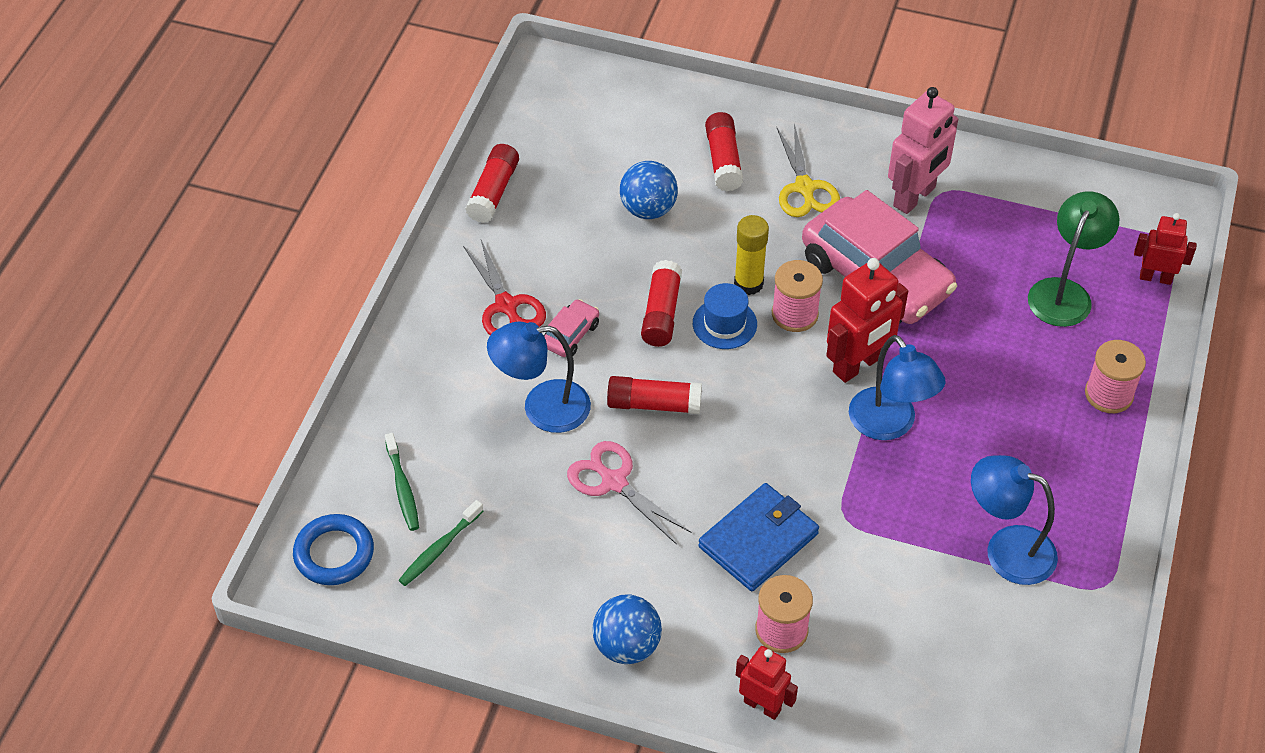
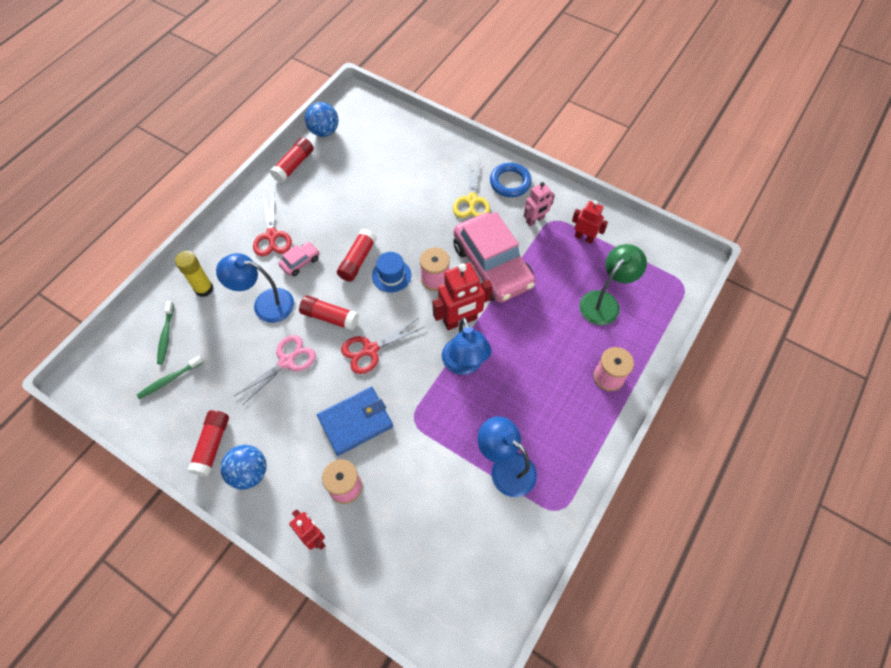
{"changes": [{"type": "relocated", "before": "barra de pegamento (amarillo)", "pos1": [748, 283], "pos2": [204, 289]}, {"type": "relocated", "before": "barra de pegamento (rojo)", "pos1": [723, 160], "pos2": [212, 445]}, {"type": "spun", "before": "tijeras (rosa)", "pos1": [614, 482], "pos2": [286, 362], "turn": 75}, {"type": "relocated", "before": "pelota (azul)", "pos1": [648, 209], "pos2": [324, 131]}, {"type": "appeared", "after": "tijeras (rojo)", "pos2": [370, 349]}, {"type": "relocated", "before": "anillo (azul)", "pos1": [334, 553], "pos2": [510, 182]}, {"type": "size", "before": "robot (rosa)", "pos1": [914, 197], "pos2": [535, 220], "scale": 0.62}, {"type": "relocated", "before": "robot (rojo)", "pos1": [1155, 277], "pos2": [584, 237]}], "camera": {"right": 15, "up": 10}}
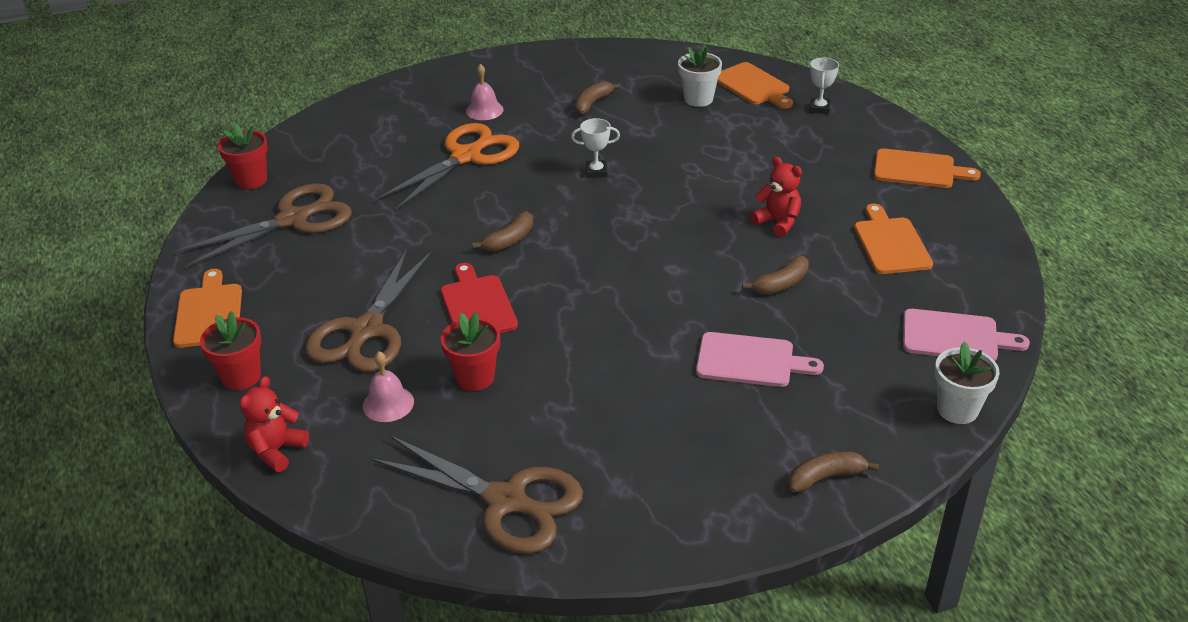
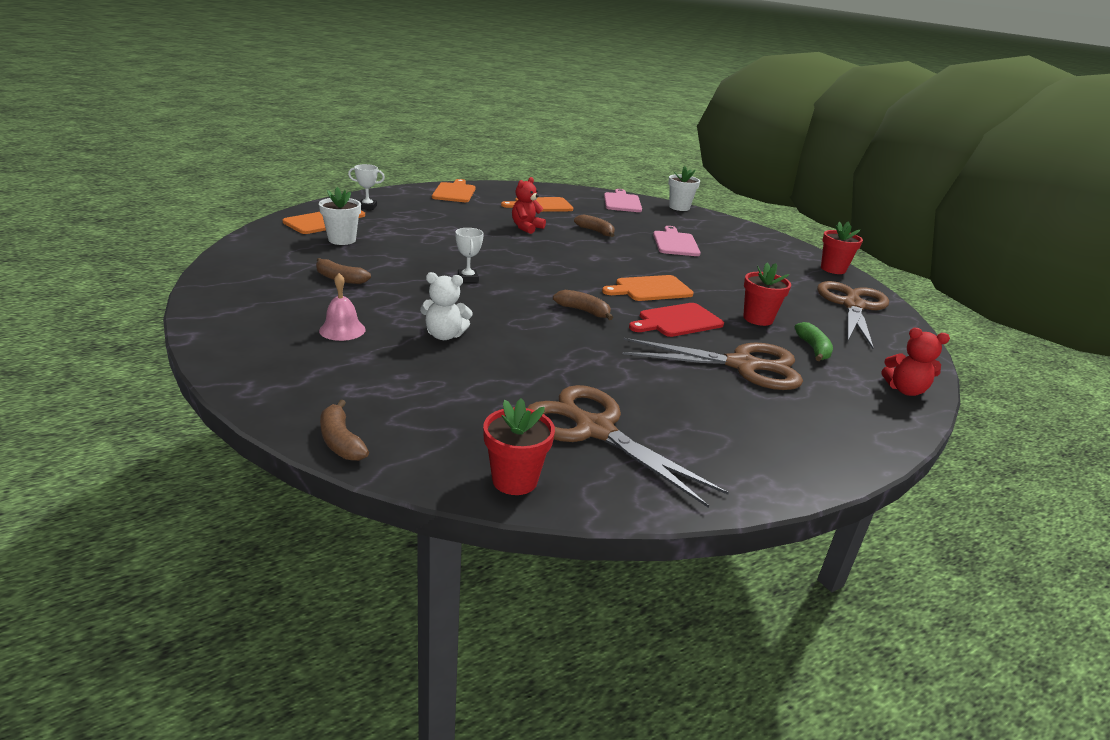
{"changes": [{"type": "relocated", "before": "plátano (marrón)", "pos1": [826, 477], "pos2": [341, 441]}, {"type": "exchanged", "before": "tijeras (naranja)", "after": "osito (blanco)", "pos1": [466, 157], "pos2": [444, 335]}, {"type": "relocated", "before": "tabla de cortar (naranja)", "pos1": [209, 312], "pos2": [650, 289]}, {"type": "exchanged", "before": "campana (rosa)", "after": "plátano (verde)", "pos1": [388, 403], "pos2": [813, 349]}, {"type": "relocated", "before": "maceta (rojo)", "pos1": [241, 377], "pos2": [833, 269]}], "camera": {"right": -105, "up": -10}}
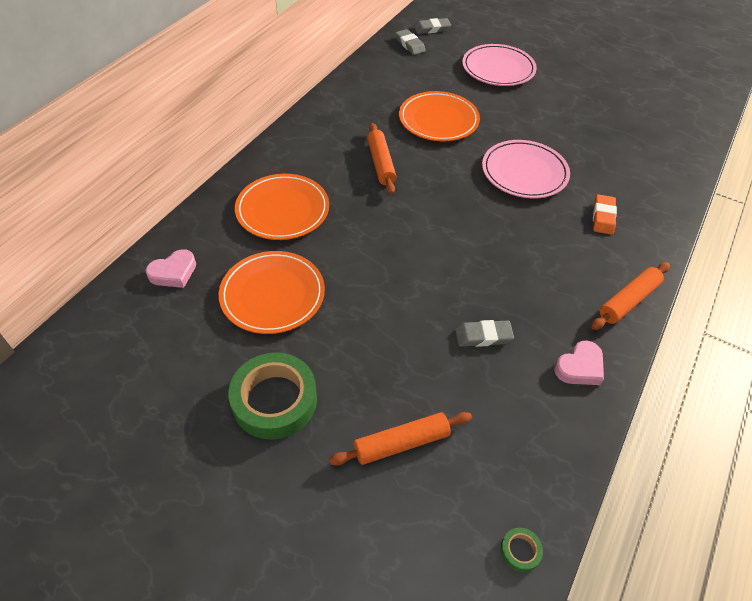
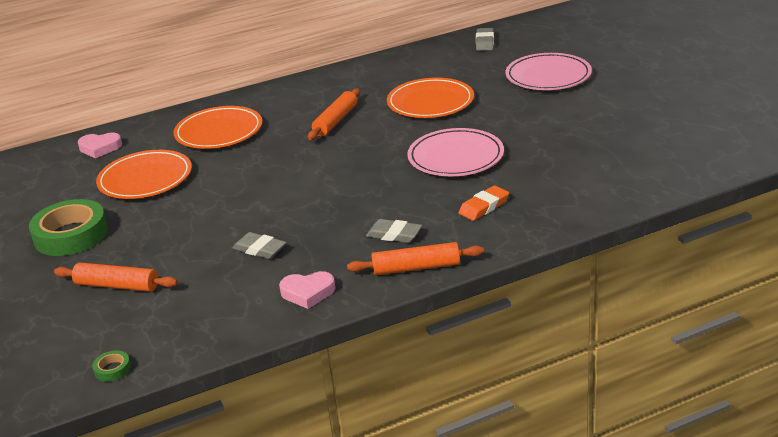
{"changes": [{"type": "relocated", "before": "goma de borrar (gris)", "pos1": [432, 29], "pos2": [394, 235]}], "camera": {"right": 40, "up": -20}}
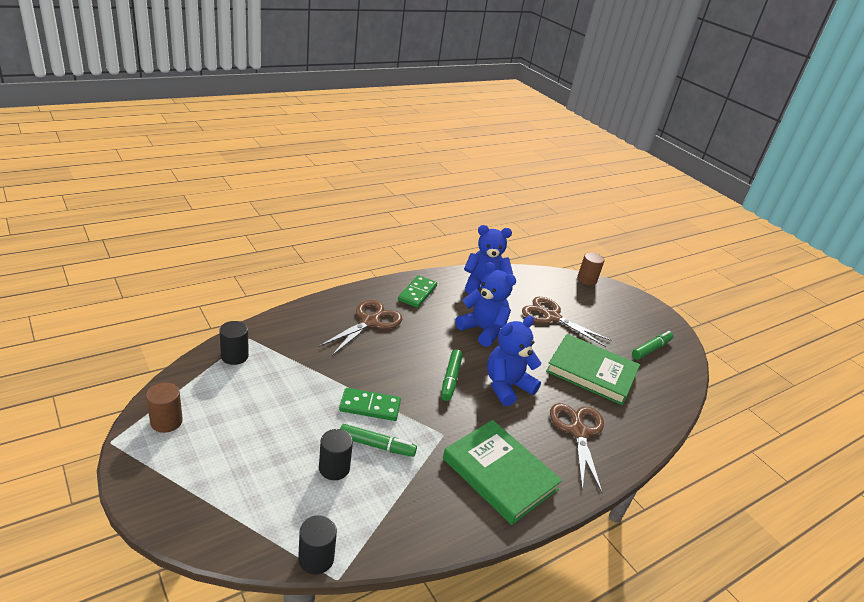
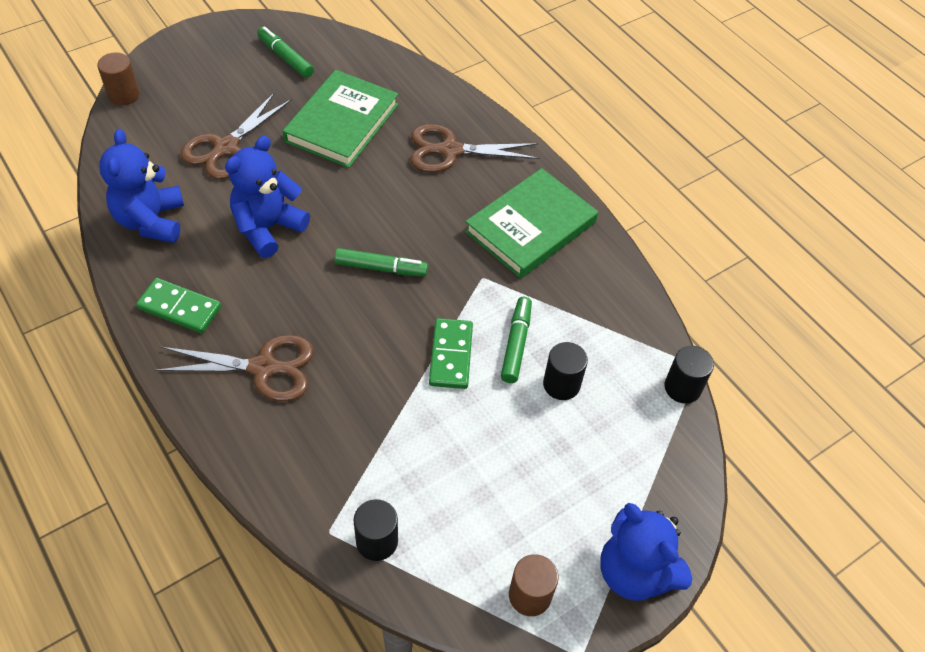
{"changes": [{"type": "spun", "before": "tijeras (marrón)", "pos1": [370, 321], "pos2": [264, 368], "turn": 150}, {"type": "relocated", "before": "osito (azul)", "pos1": [507, 386], "pos2": [635, 572]}], "camera": {"right": -90, "up": 20}}
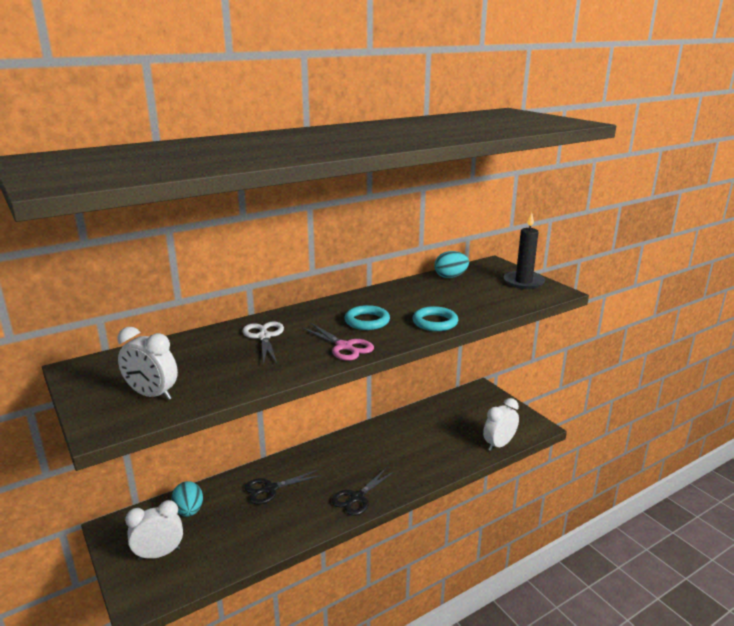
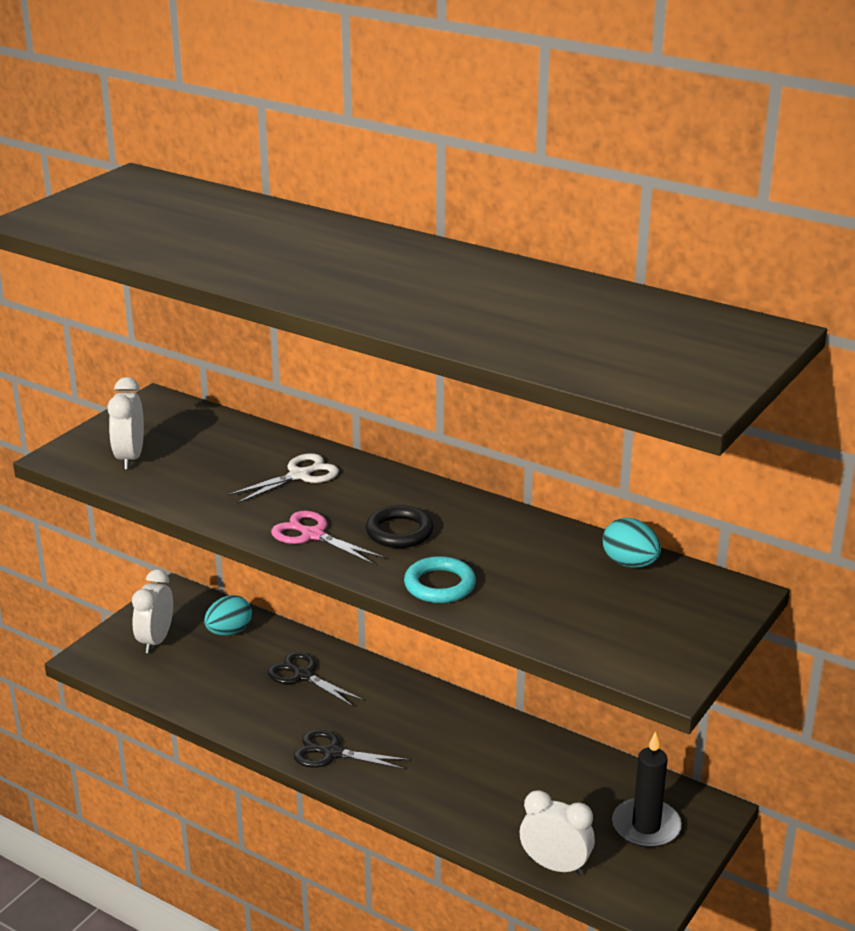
{"changes": [{"type": "spun", "before": "despertador (blanco)", "pos1": [159, 554], "pos2": [155, 640], "turn": -120}, {"type": "spun", "before": "tijeras (rosa)", "pos1": [344, 347], "pos2": [312, 535], "turn": 105}, {"type": "colour", "before": "anillo (turquesa)", "after": "anillo (negro)", "pos1": [367, 321], "pos2": [399, 532]}, {"type": "relocated", "before": "vela (negro)", "pos1": [523, 282], "pos2": [646, 826]}], "camera": {"right": 65, "up": 5}}
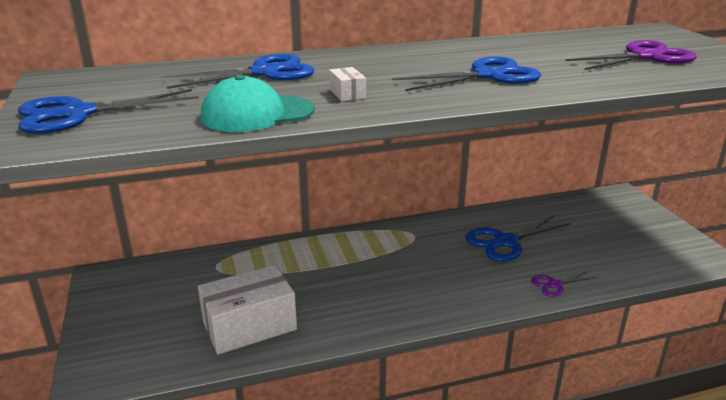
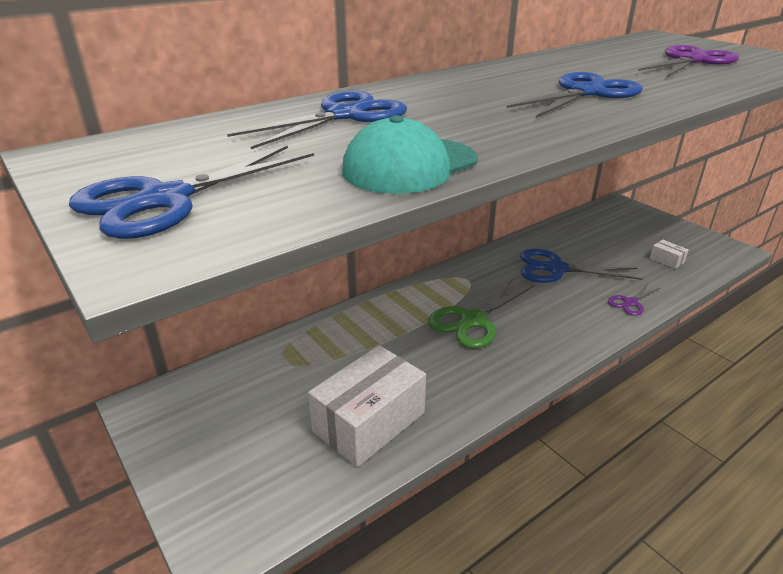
{"changes": [{"type": "appeared", "after": "tijeras (verde)", "pos2": [473, 320]}, {"type": "spun", "before": "tijeras (azul)", "pos1": [505, 241], "pos2": [556, 269], "turn": 60}, {"type": "relocated", "before": "caja (blanco)", "pos1": [347, 94], "pos2": [666, 260]}], "camera": {"right": -20, "up": 5}}
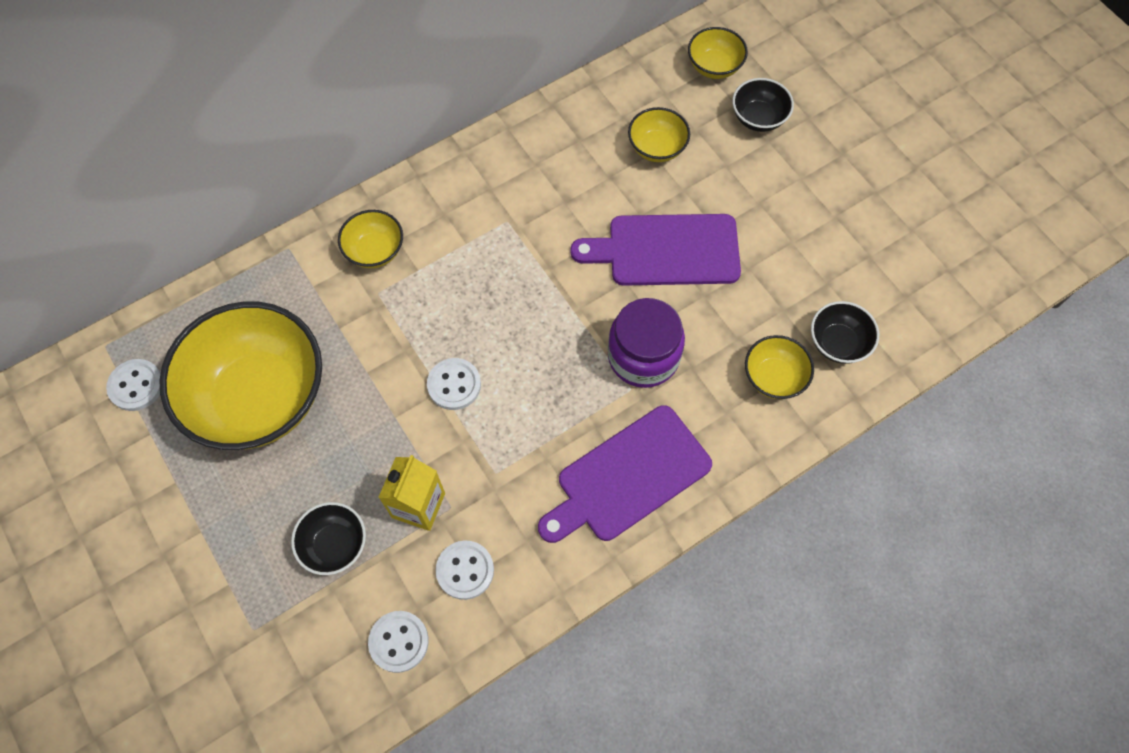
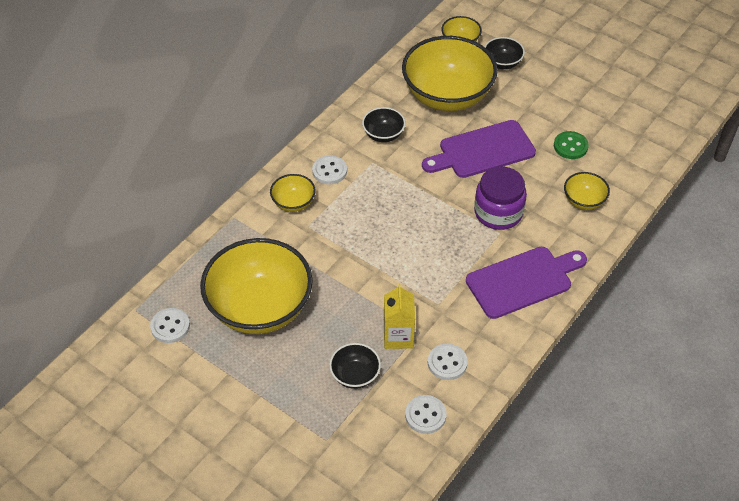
{"changes": [{"type": "relocated", "before": "botón (blanco)", "pos1": [454, 385], "pos2": [329, 171]}, {"type": "relocated", "before": "cuenco (negro)", "pos1": [838, 343], "pos2": [383, 135]}, {"type": "size", "before": "cuenco (amarillo)", "pos1": [657, 148], "pos2": [447, 96], "scale": 2.23}, {"type": "spun", "before": "tabla de cortar (morado)", "pos1": [628, 477], "pos2": [523, 281], "turn": -150}, {"type": "appeared", "after": "botón (verde)", "pos2": [570, 146]}], "camera": {"right": -20, "up": -15}}
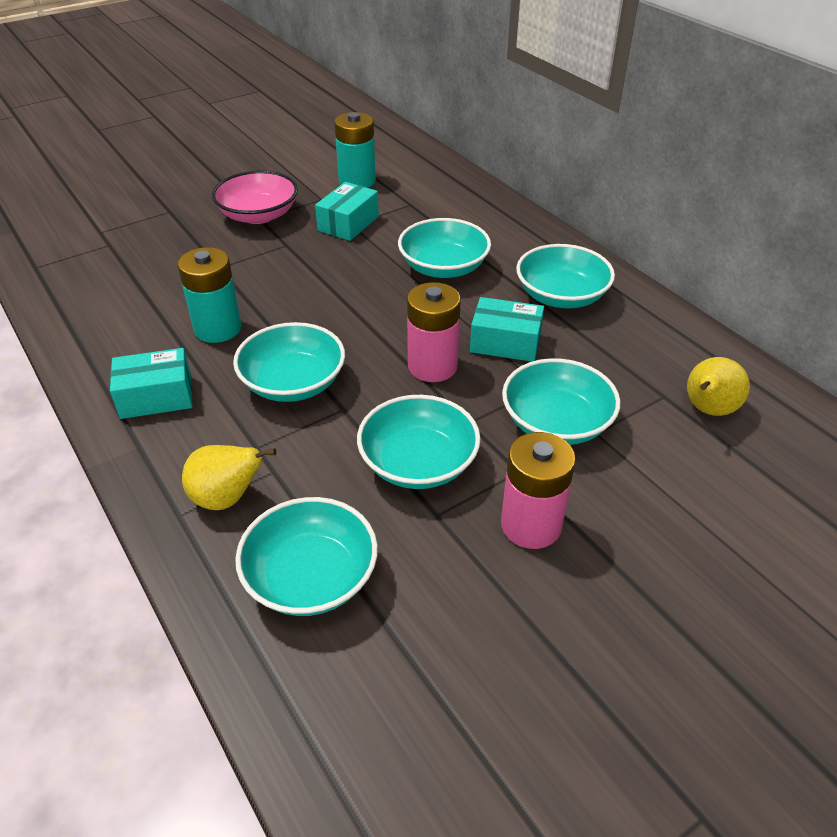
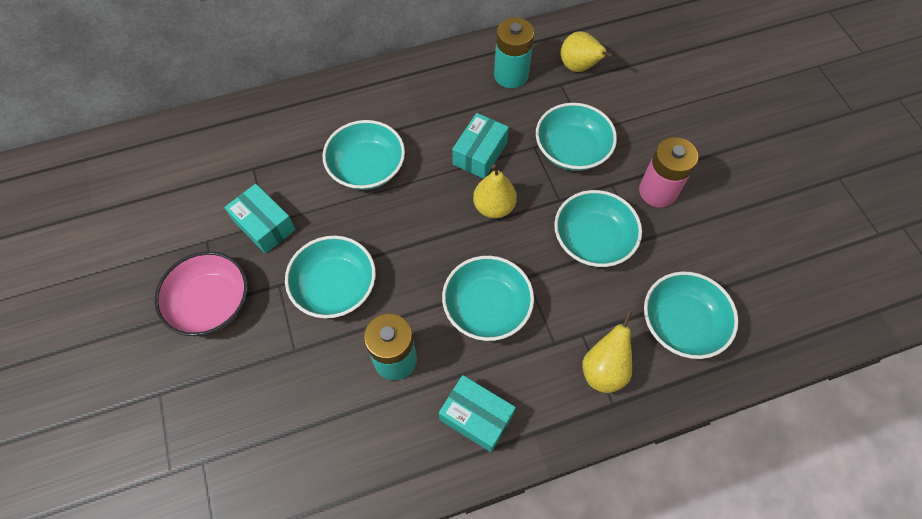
{"changes": [{"type": "relocated", "before": "cuenco (turquesa)", "pos1": [561, 296], "pos2": [335, 287]}, {"type": "spun", "before": "caja (turquesa)", "pos1": [156, 397], "pos2": [476, 417], "turn": -60}, {"type": "exchanged", "before": "pila (rosa)", "after": "pera (amarillo)", "pos1": [432, 366], "pos2": [494, 207]}, {"type": "relocated", "before": "pila (turquesa)", "pos1": [357, 181], "pos2": [511, 75]}], "camera": {"right": -75, "up": 20}}
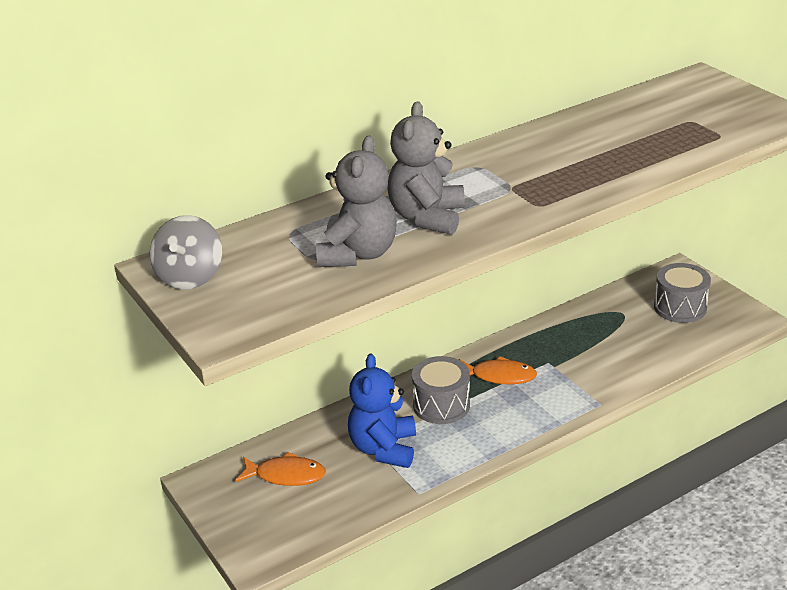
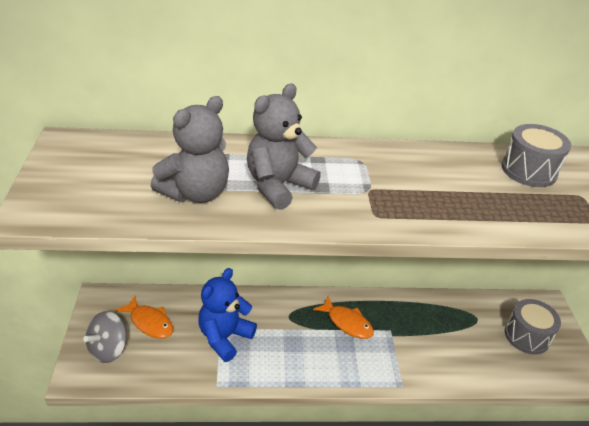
{"changes": [{"type": "relocated", "before": "peonza (gris)", "pos1": [190, 277], "pos2": [109, 349]}, {"type": "relocated", "before": "tambor (gris)", "pos1": [441, 405], "pos2": [528, 170]}], "camera": {"right": 25, "up": 5}}
